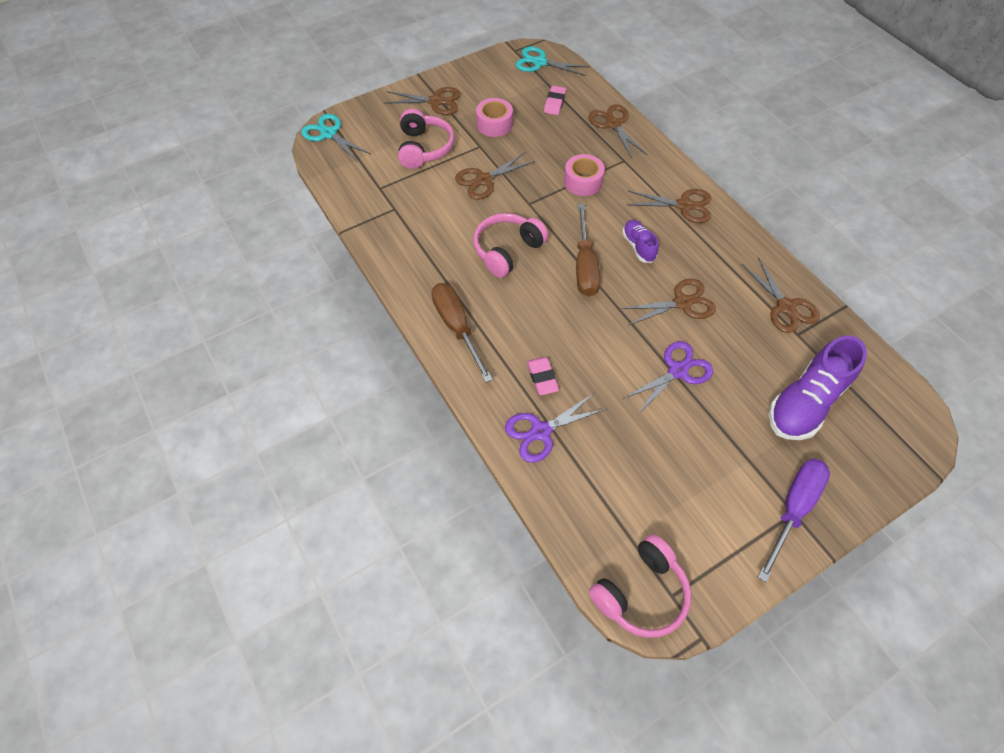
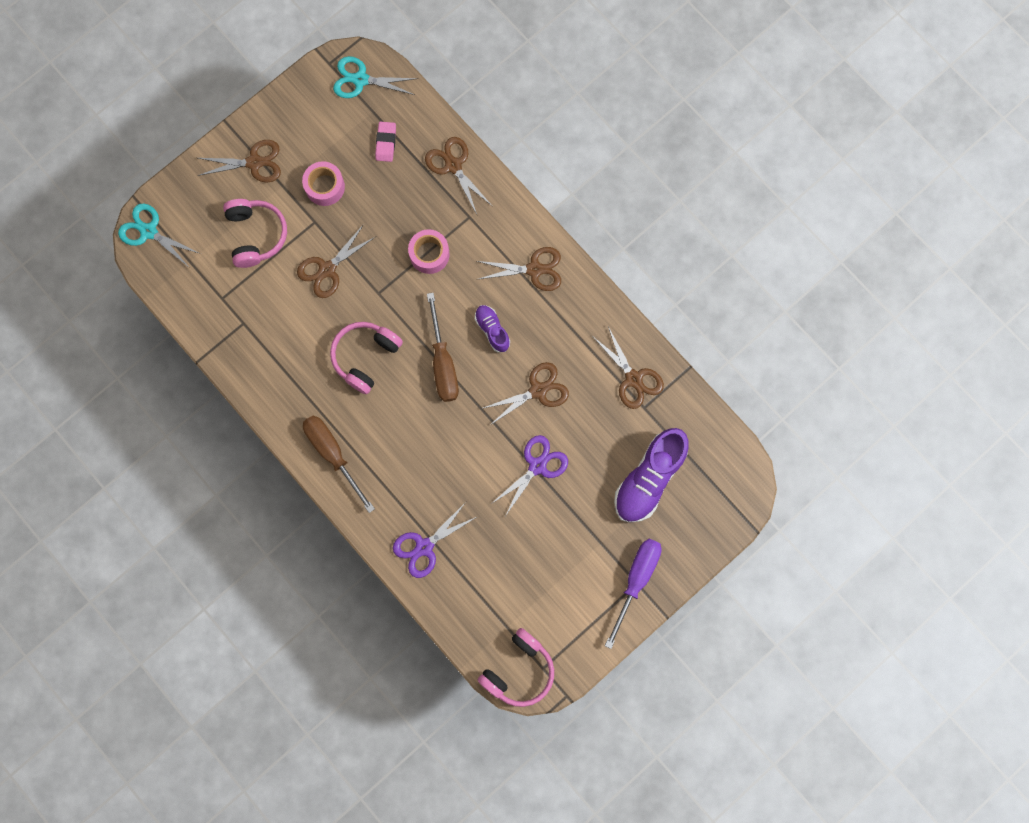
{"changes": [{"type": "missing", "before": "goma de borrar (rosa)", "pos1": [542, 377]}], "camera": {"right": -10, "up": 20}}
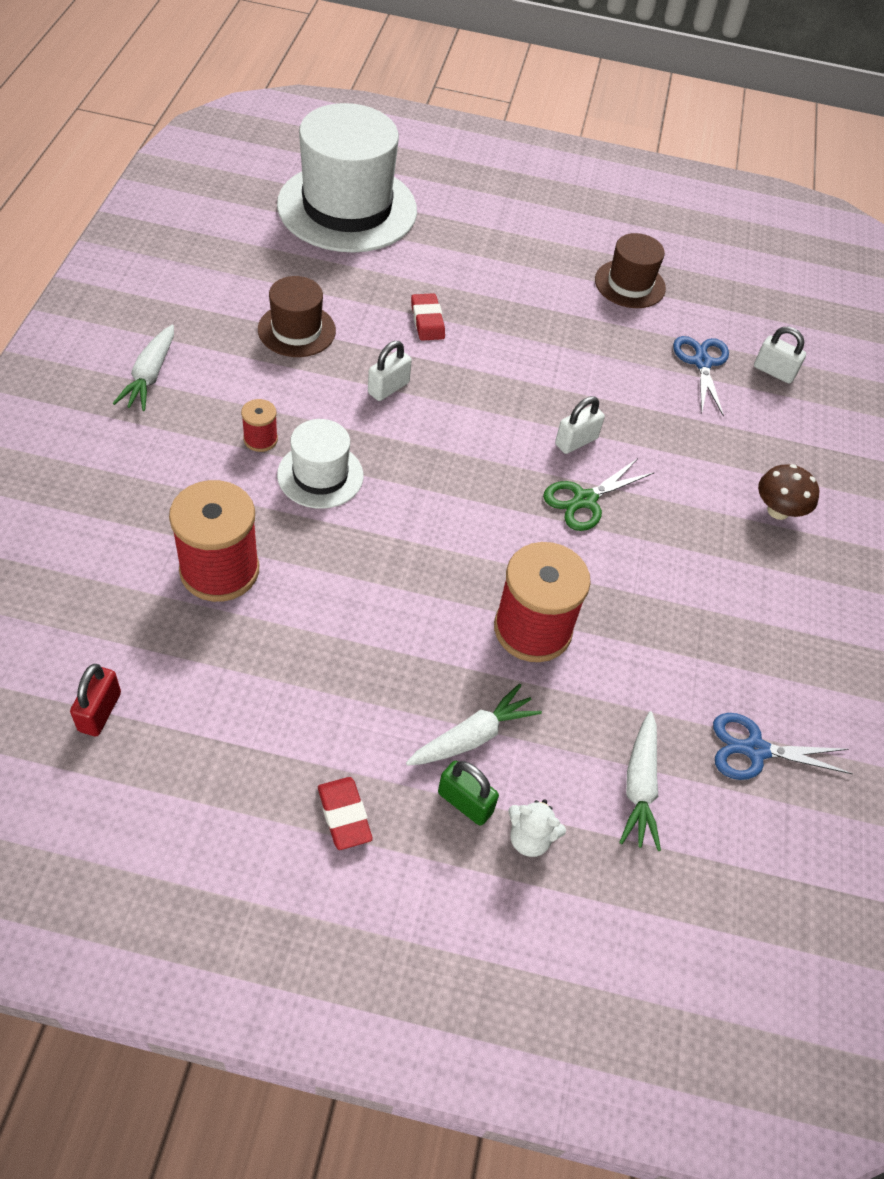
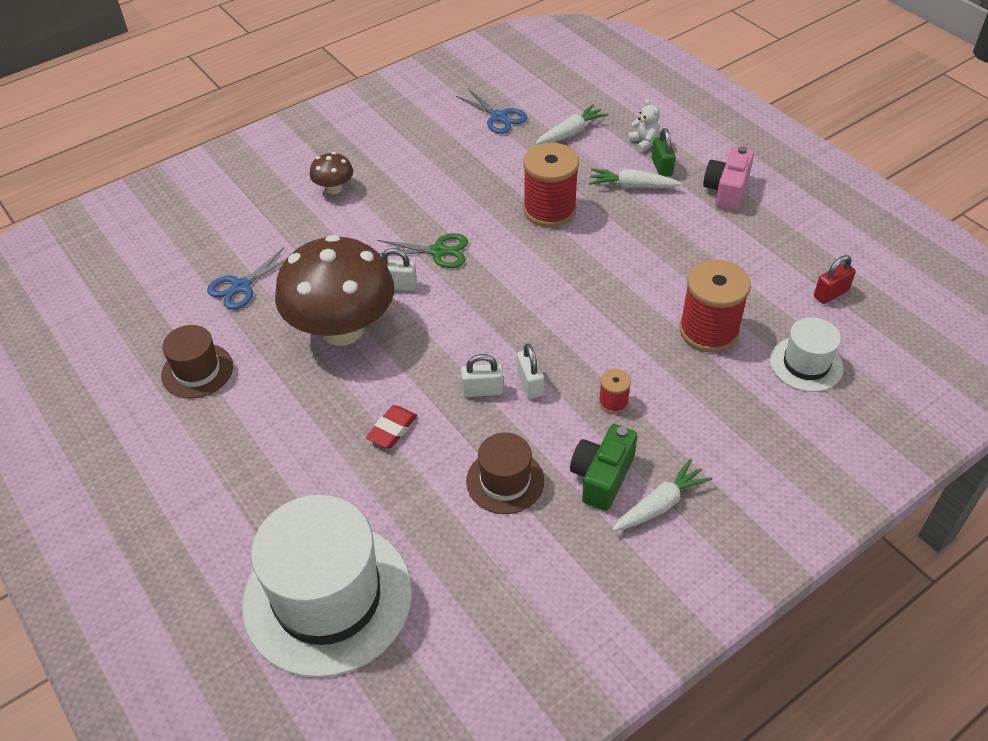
{"changes": [{"type": "appeared", "after": "seta (marrón)", "pos2": [342, 329]}, {"type": "relocated", "before": "candado (blanco)", "pos1": [774, 371], "pos2": [530, 384]}, {"type": "appeared", "after": "cámara (verde)", "pos2": [602, 477]}, {"type": "exchanged", "before": "goma de borrar (rojo)", "after": "cámara (rosa)", "pos1": [344, 815], "pos2": [726, 191]}, {"type": "relocated", "before": "sombrero (blanco)", "pos1": [320, 475], "pos2": [806, 364]}], "camera": {"right": -130, "up": -5}}
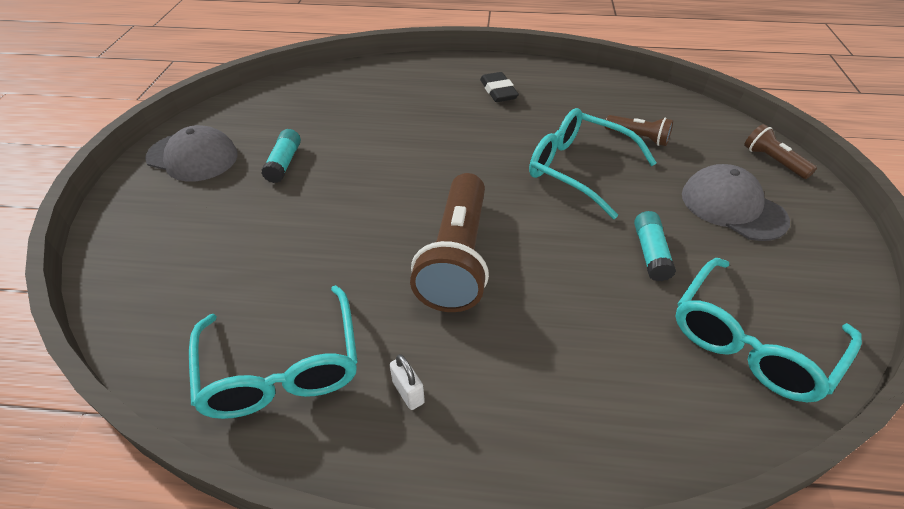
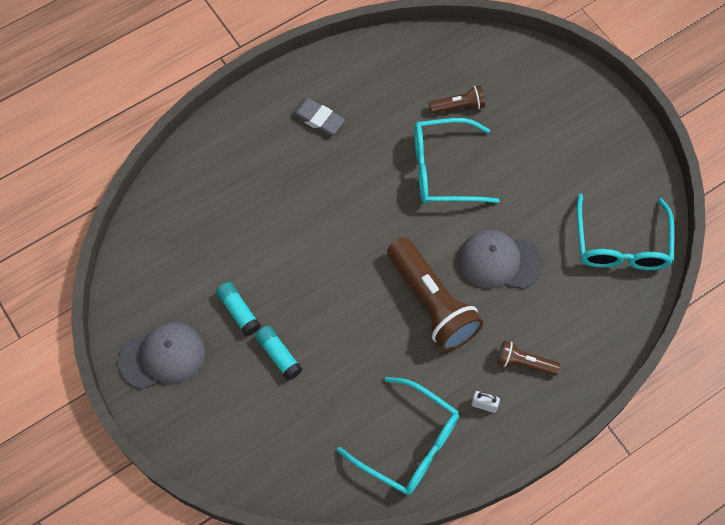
{"changes": [{"type": "relocated", "before": "barra de pegamento (turquesa)", "pos1": [650, 253], "pos2": [279, 355]}, {"type": "colour", "before": "goma de borrar (negro)", "after": "goma de borrar (gris)", "pos1": [498, 91], "pos2": [318, 119]}, {"type": "relocated", "before": "gorra (gris)", "pos1": [732, 207], "pos2": [499, 261]}, {"type": "relocated", "before": "lámpara de mano (marrón)", "pos1": [772, 161], "pos2": [524, 363]}], "camera": {"right": -40, "up": 20}}
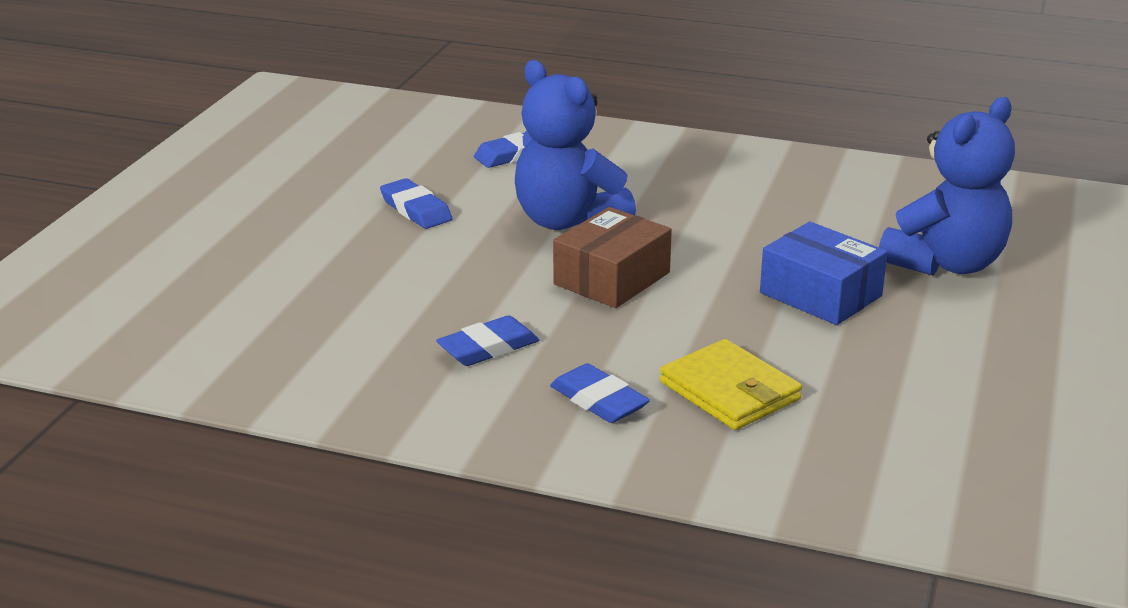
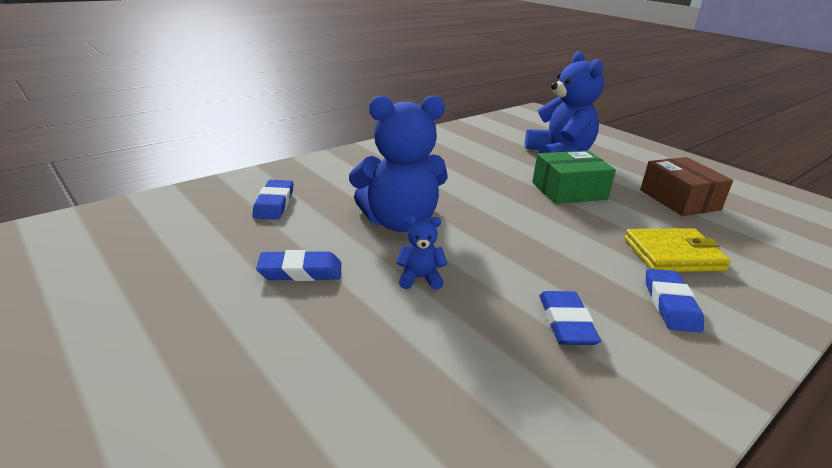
{"changes": [{"type": "appeared", "after": "osito (azul)", "pos2": [420, 278]}, {"type": "colour", "before": "caja (azul)", "after": "caja (verde)", "pos1": [820, 294], "pos2": [569, 191]}, {"type": "relocated", "before": "caja (marrón)", "pos1": [611, 278], "pos2": [679, 200]}, {"type": "spun", "before": "goma de borrar (azul)", "pos1": [598, 400], "pos2": [670, 304], "turn": -75}], "camera": {"right": -60, "up": 0}}
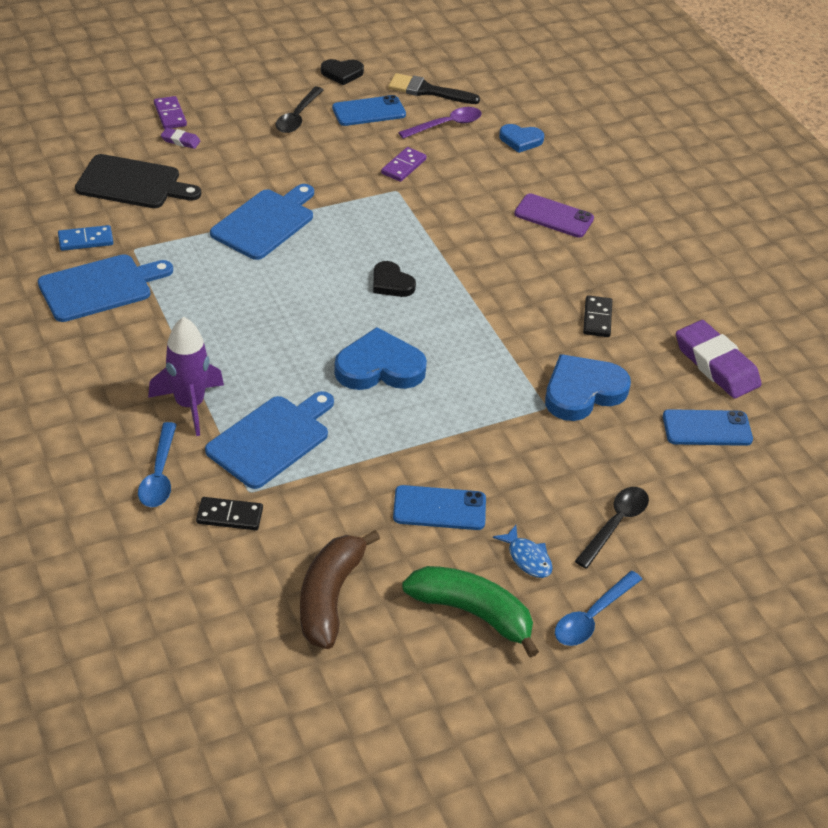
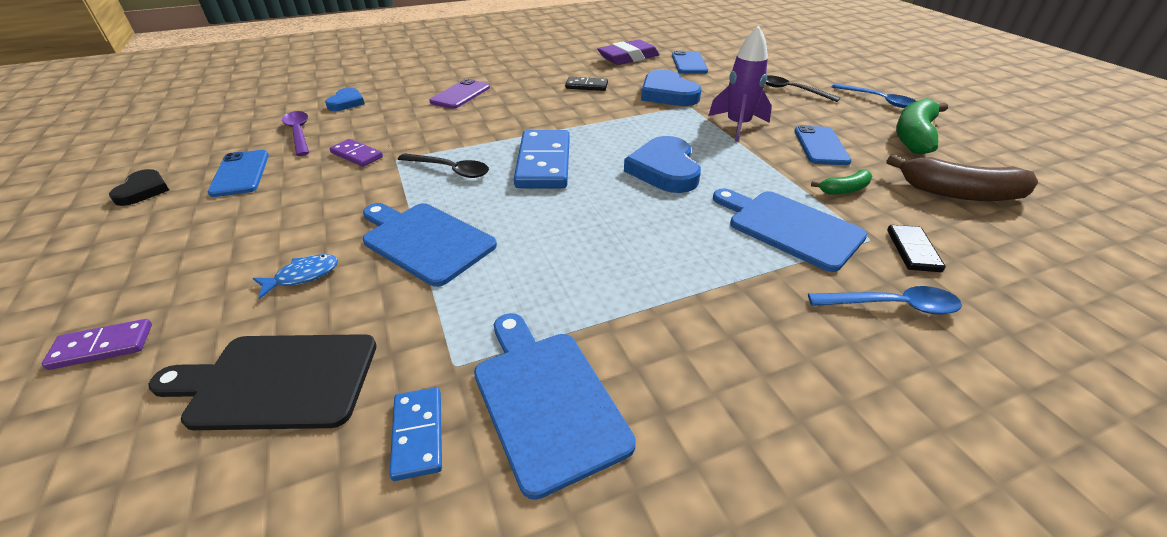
{"changes": [{"type": "spun", "before": "tabla de cortar (negro)", "pos1": [133, 183], "pos2": [277, 381], "turn": -105}, {"type": "relocated", "before": "pez (azul)", "pos1": [527, 558], "pos2": [303, 276]}, {"type": "relocated", "before": "cuchara (negro)", "pos1": [297, 117], "pos2": [450, 170]}, {"type": "exchanged", "before": "corazón (negro)", "after": "ficha de dominó (azul)", "pos1": [391, 283], "pos2": [543, 163]}, {"type": "relocated", "before": "cohete (morado)", "pos1": [190, 405], "pos2": [737, 126]}, {"type": "appeared", "after": "plátano (verde)", "pos2": [844, 189]}, {"type": "missing", "before": "goma de borrar (morado)", "pos1": [180, 141]}, {"type": "missing", "before": "pincel (negro)", "pos1": [427, 91]}], "camera": {"right": -85, "up": -5}}
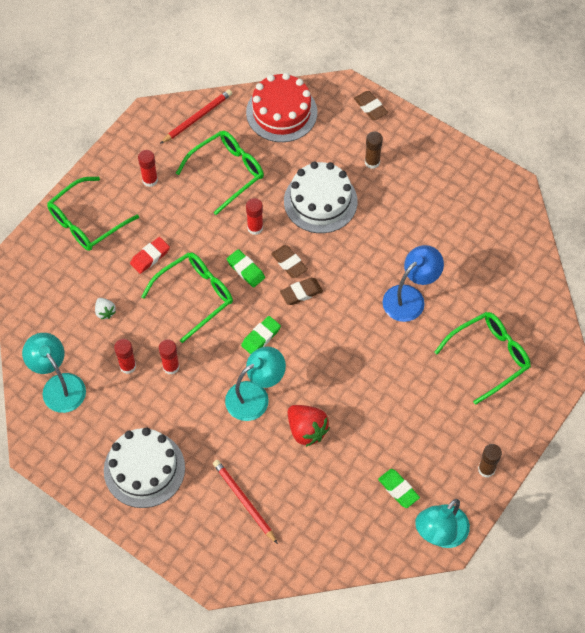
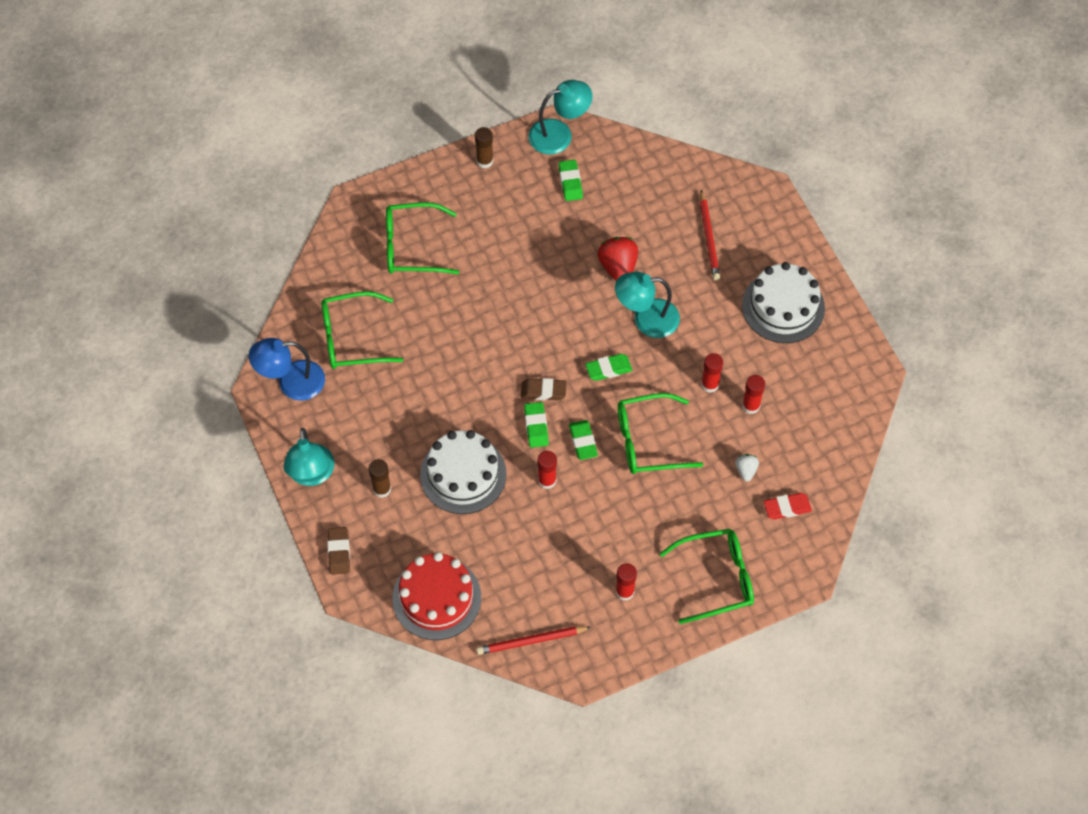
{"changes": [{"type": "relocated", "before": "lámpara (azul)", "pos1": [410, 297], "pos2": [291, 382]}, {"type": "relocated", "before": "lámpara (turquesa)", "pos1": [59, 385], "pos2": [311, 475]}, {"type": "relocated", "before": "gafas (verde)", "pos1": [226, 173], "pos2": [352, 338]}, {"type": "colour", "before": "goma de borrar (marrón)", "after": "goma de borrar (verde)", "pos1": [289, 263], "pos2": [536, 426]}, {"type": "relocated", "before": "goma de borrar (rojo)", "pos1": [150, 257], "pos2": [787, 508]}], "camera": {"right": -150, "up": 0}}
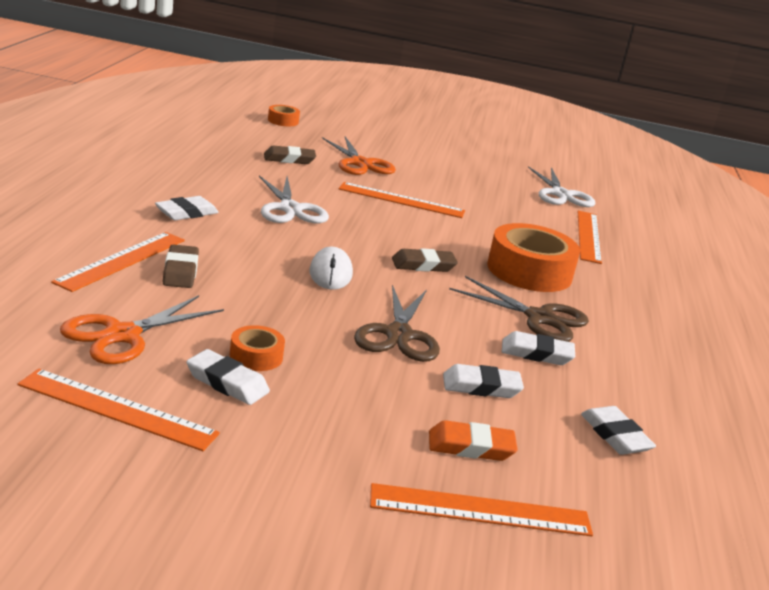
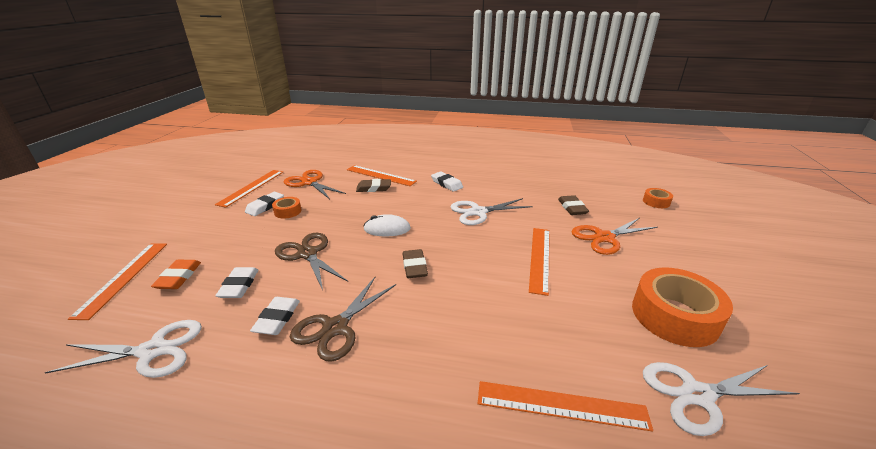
{"changes": [{"type": "exchanged", "before": "goma de borrar (blanco)", "after": "tijeras (blanco)", "pos1": [615, 435], "pos2": [153, 351]}, {"type": "spun", "before": "tijeras (marrón)", "pos1": [398, 335], "pos2": [308, 254], "turn": 45}, {"type": "relocated", "before": "cinta adhesiva (naranja)", "pos1": [529, 271], "pos2": [674, 316]}], "camera": {"right": 95, "up": 5}}
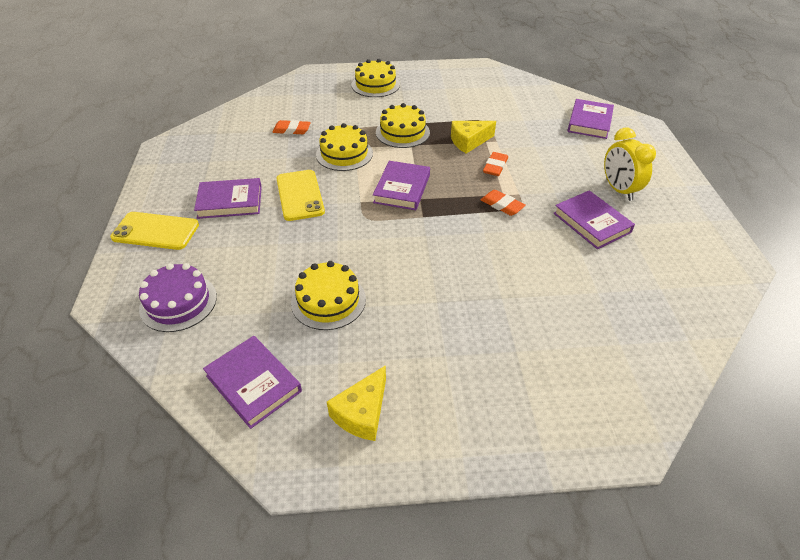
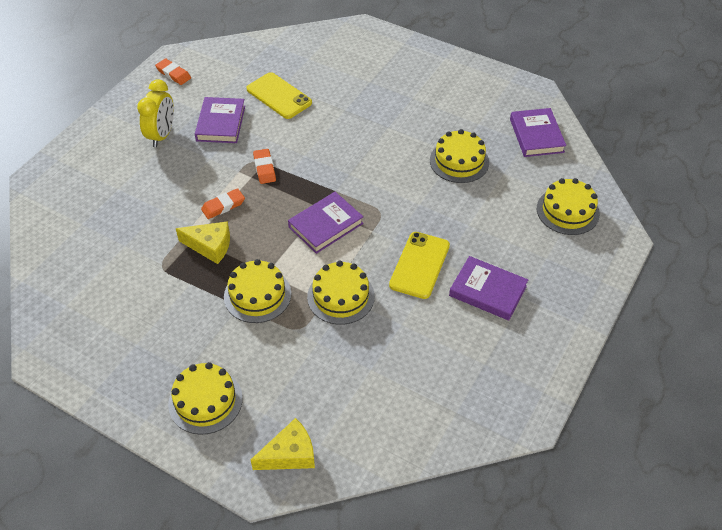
{"changes": [{"type": "relocated", "before": "goma de borrar (naranja)", "pos1": [292, 130], "pos2": [173, 74]}, {"type": "relocated", "before": "móvil (amarillo)", "pos1": [155, 231], "pos2": [279, 96]}, {"type": "relocated", "before": "queso (amarillo)", "pos1": [362, 413], "pos2": [290, 454]}, {"type": "colour", "before": "tarta (morado)", "after": "tarta (amarillo)", "pos1": [178, 302], "pos2": [567, 211]}, {"type": "missing", "before": "libro (morado)", "pos1": [589, 122]}], "camera": {"right": -145, "up": 5}}
